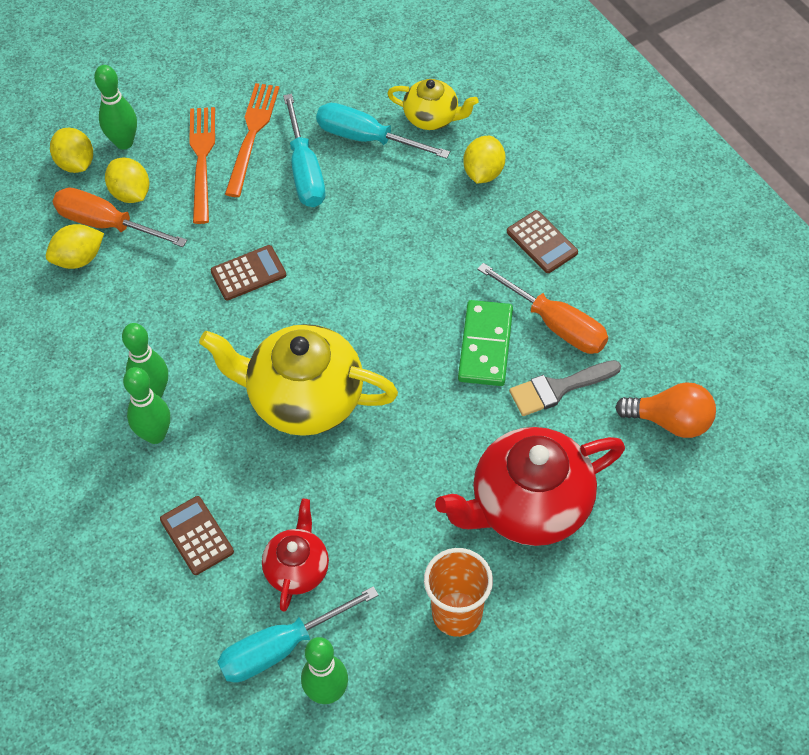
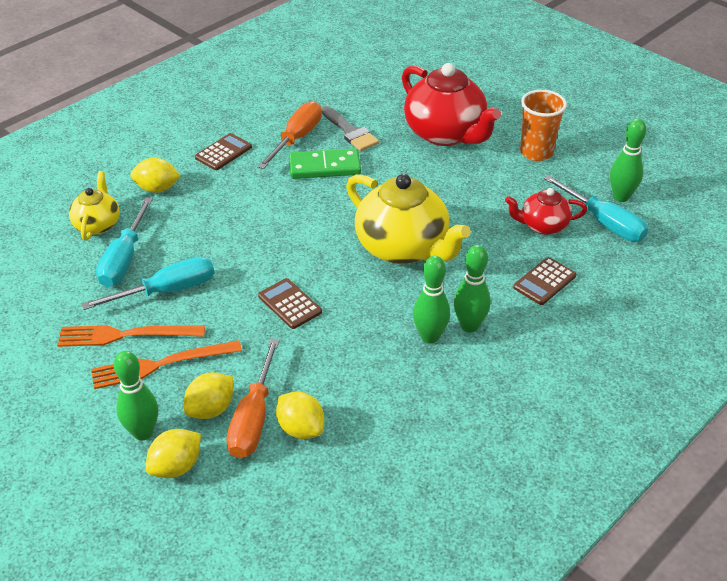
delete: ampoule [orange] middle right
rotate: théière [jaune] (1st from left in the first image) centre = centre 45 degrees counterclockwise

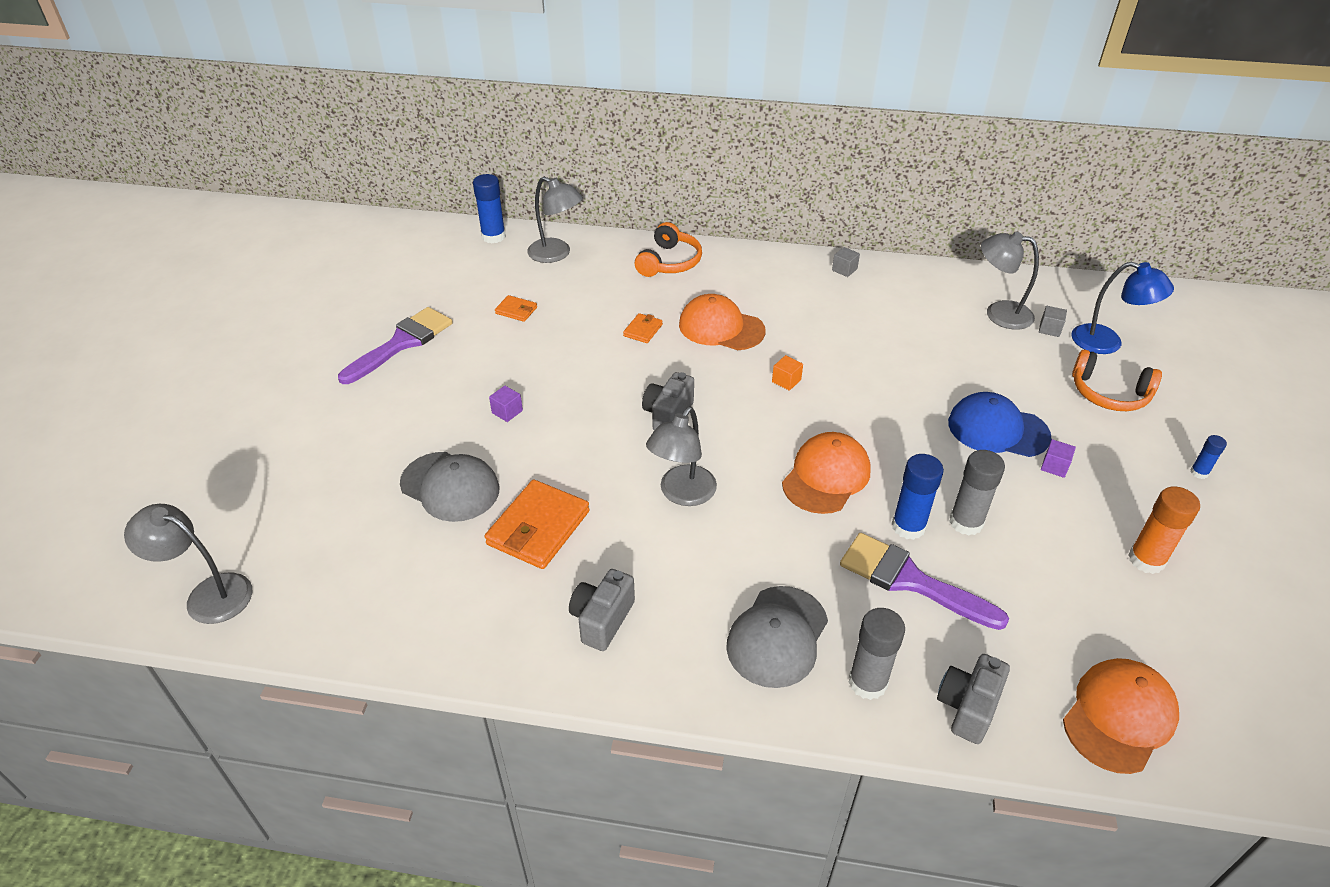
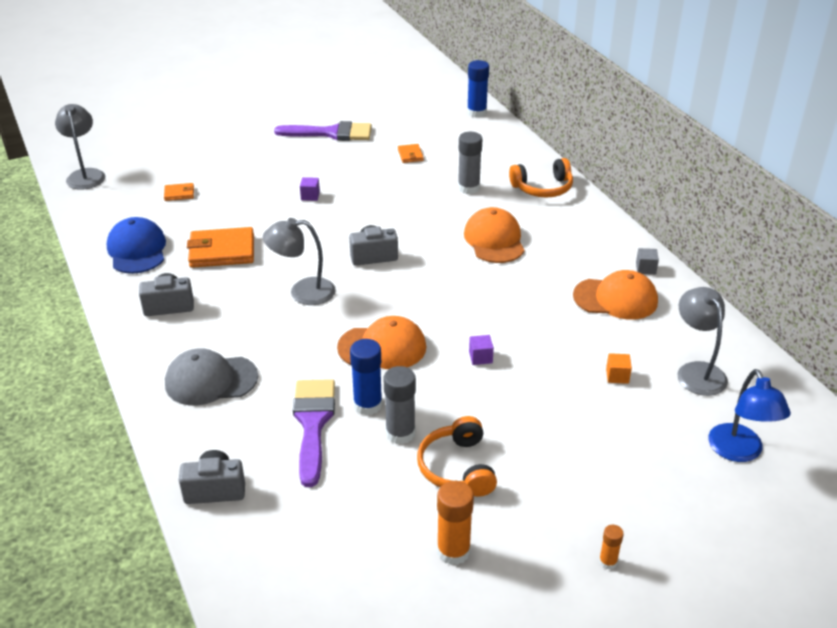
delete: casquette [gris] (1st from left) centre; lampe [gris] (2nd from left) top centre; cube [gris] (2nd from left) middle right
move: portefeuille [orange] (3rd from left in the first image) centre to portefeuille [orange] (1st from left) top left; cube [orange] centre to middle right; bâton de colle [gris] (1st from left in the first image) bottom centre to bâton de colle [gris] (2nd from left) top centre; casquette [bleu] middle right to middle left; cube [violet] (2nd from left) middle right to centre; casquette [orange] (3rd from left) bottom right to middle right; casque audio [orange] (2nd from left in the first image) middle right to casque audio [orange] (1st from left) bottom centre
recolor: bâton de colle [bleu] (3rd from left) middle right to bâton de colle [orange] (2nd from left) bottom right

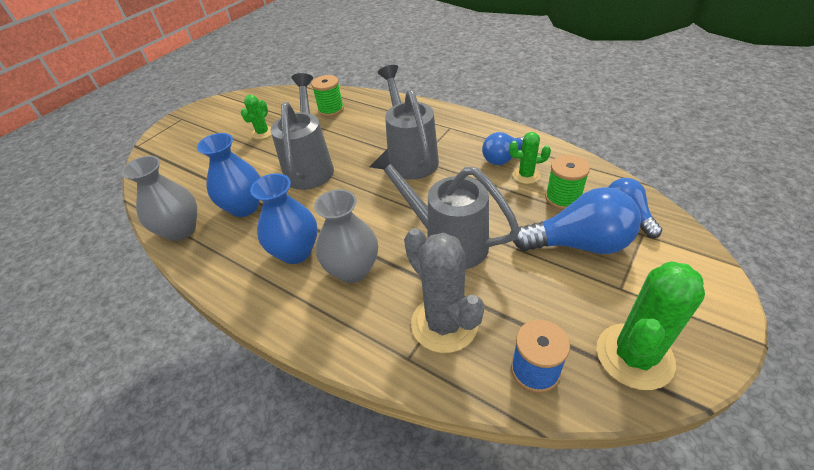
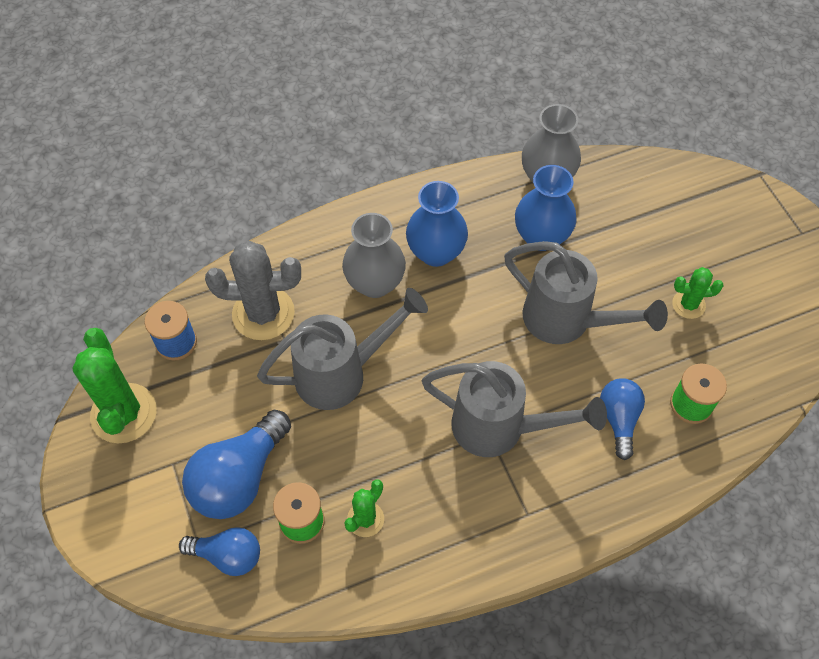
move: ampoule [bleu] (1st from left in the first image) top centre to ampoule [bleu] (3rd from left) middle right
rotate: cactus [vert] (1st from left in the first image) top left = middle right 60 degrees counterclockwise

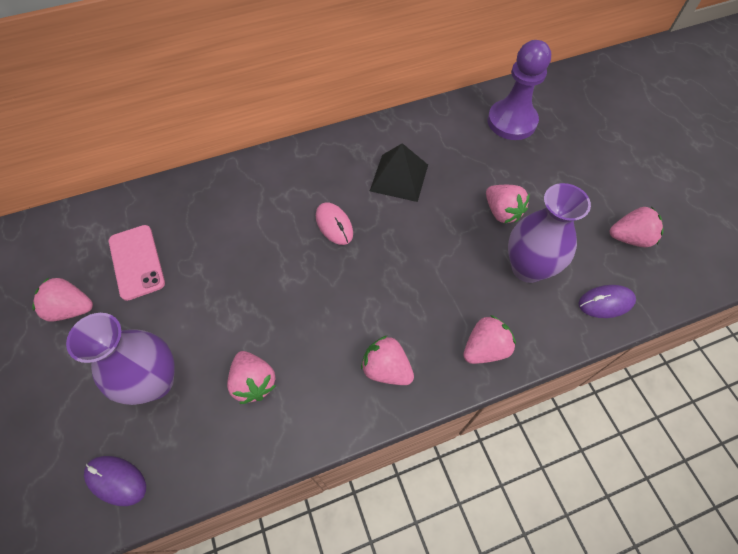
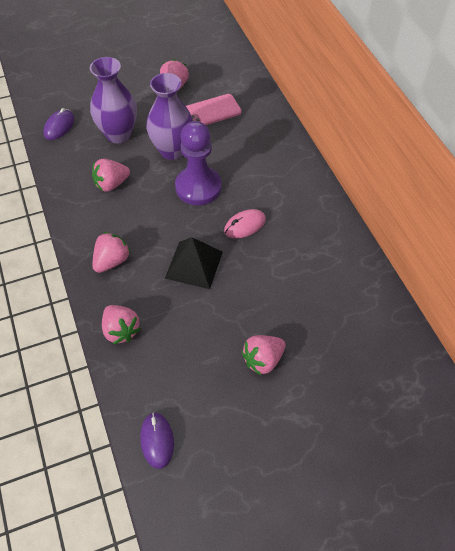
delete: fraise [rose] (6th from left) middle right
move: pyramide [noir] top centre to centre; pion [violet] top right to top centre; vase [violet] (2nd from left) middle right to top centre

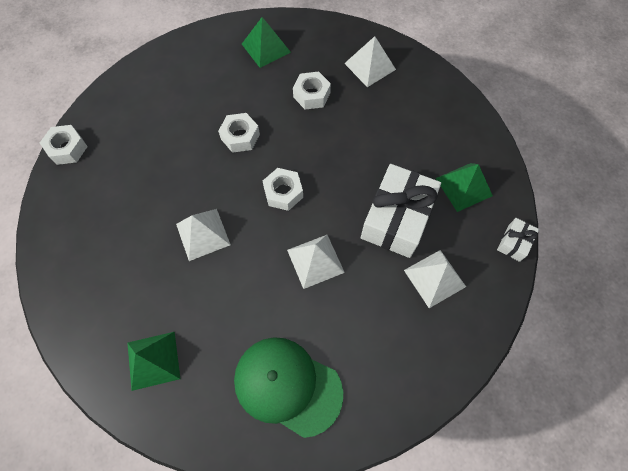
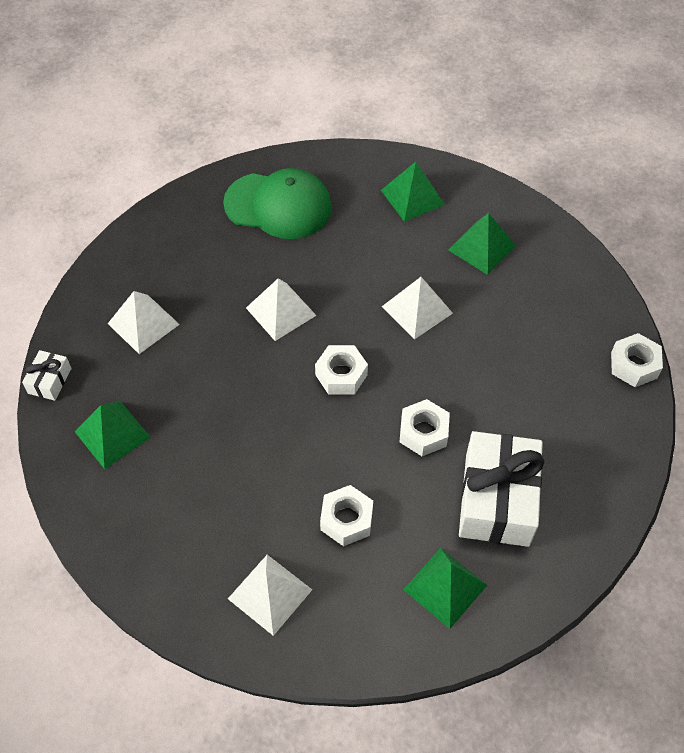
insert: pyramide [vert] (4th from left) top right
move: cadeau [blanc] (1st from left in the first image) centre to cadeau [blanc] (2nd from left) middle right

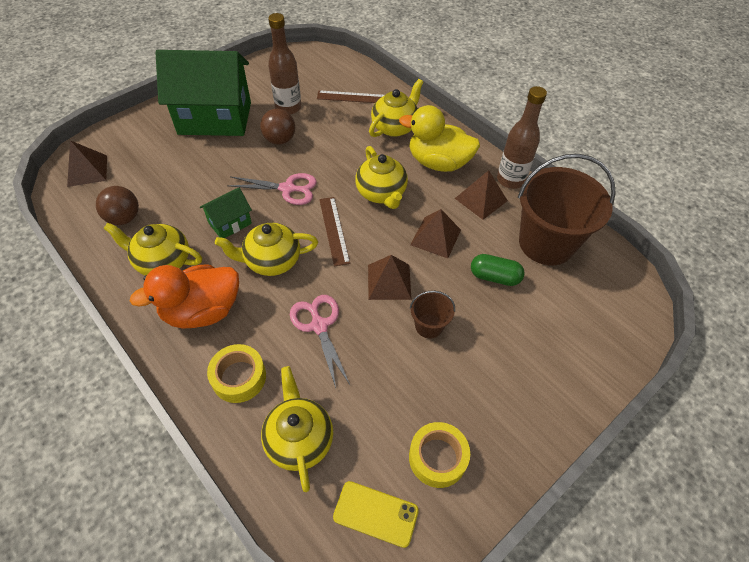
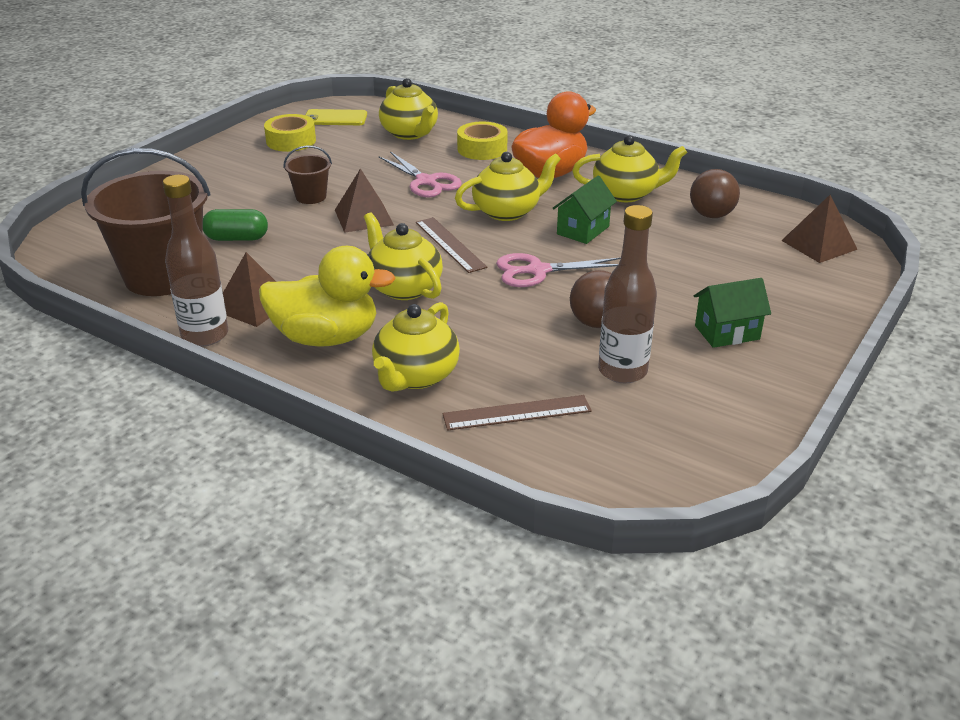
delete: pyramide [marron] (3rd from left) centre
resize: maison [vert] (1st from left in the first image) top left = middle right x0.45

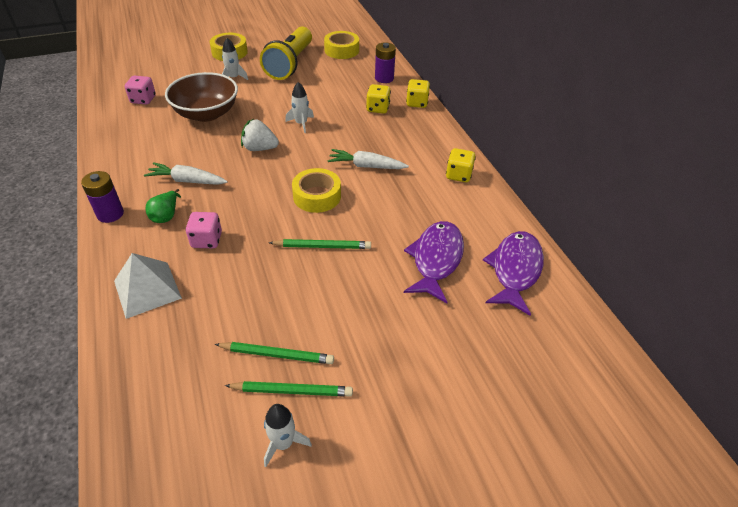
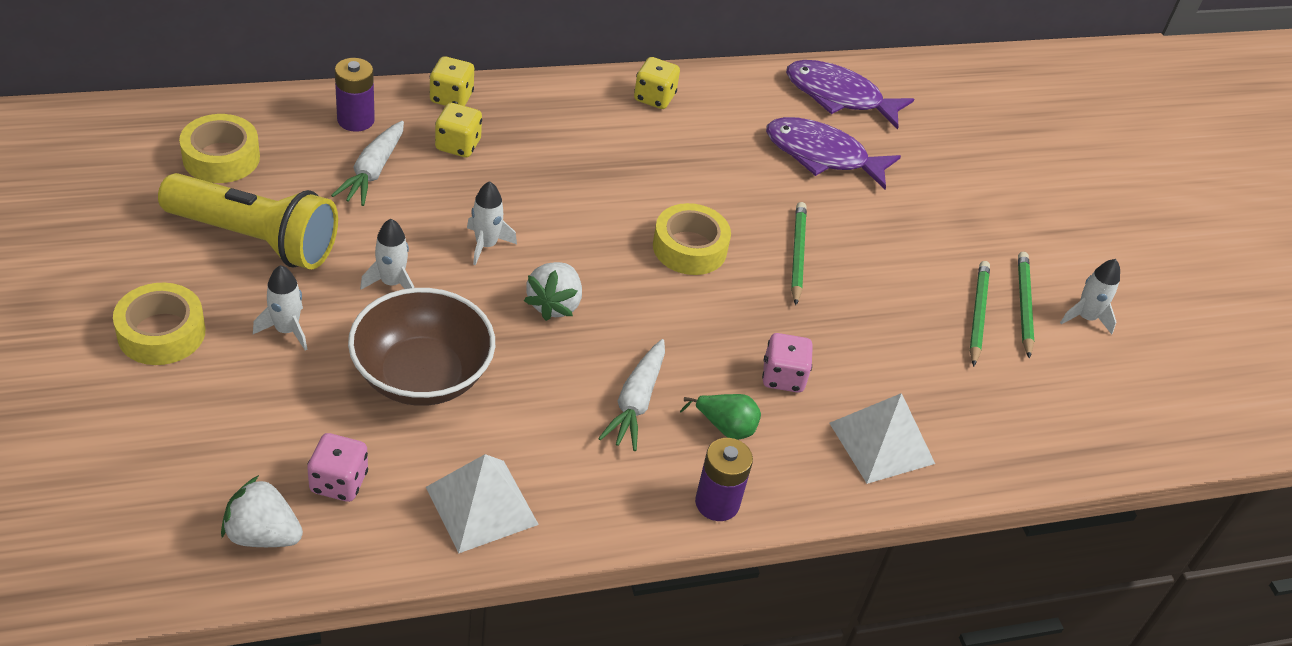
insert: fraise [blanc] (1st from left) bottom left; fusée [blanc] (2nd from left) middle left; pyramide [blanc] (1st from left) bottom centre
move: carotte [blanc] (2nd from left in the first image) top centre to carotte [blanc] (1st from left) top left

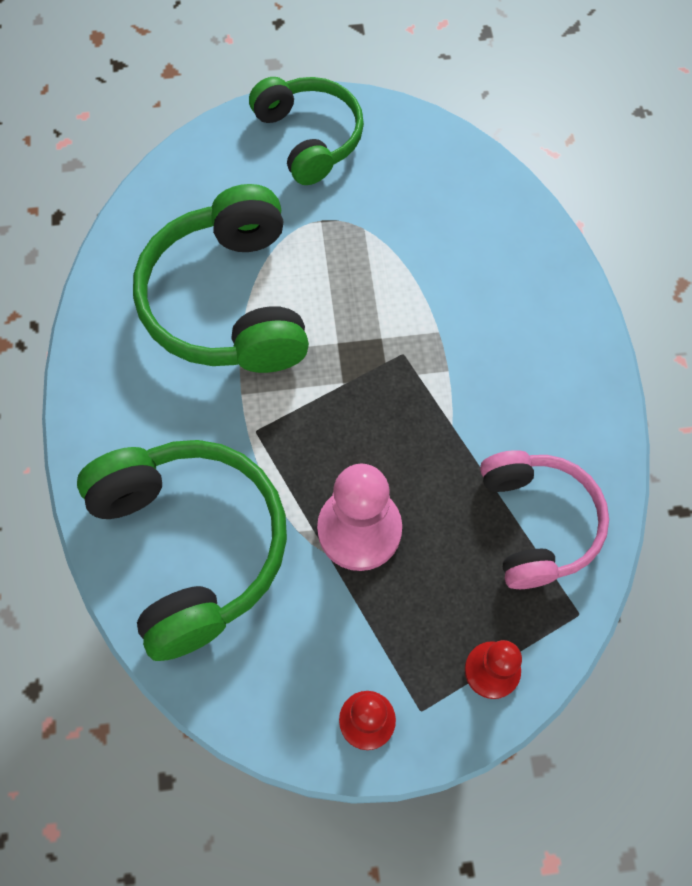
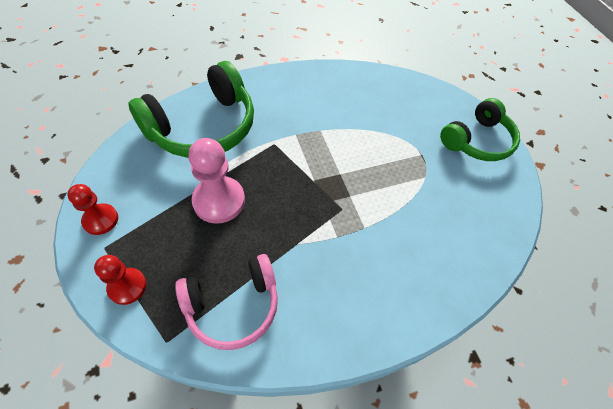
delete: casque audio [vert] (2nd from left) top left

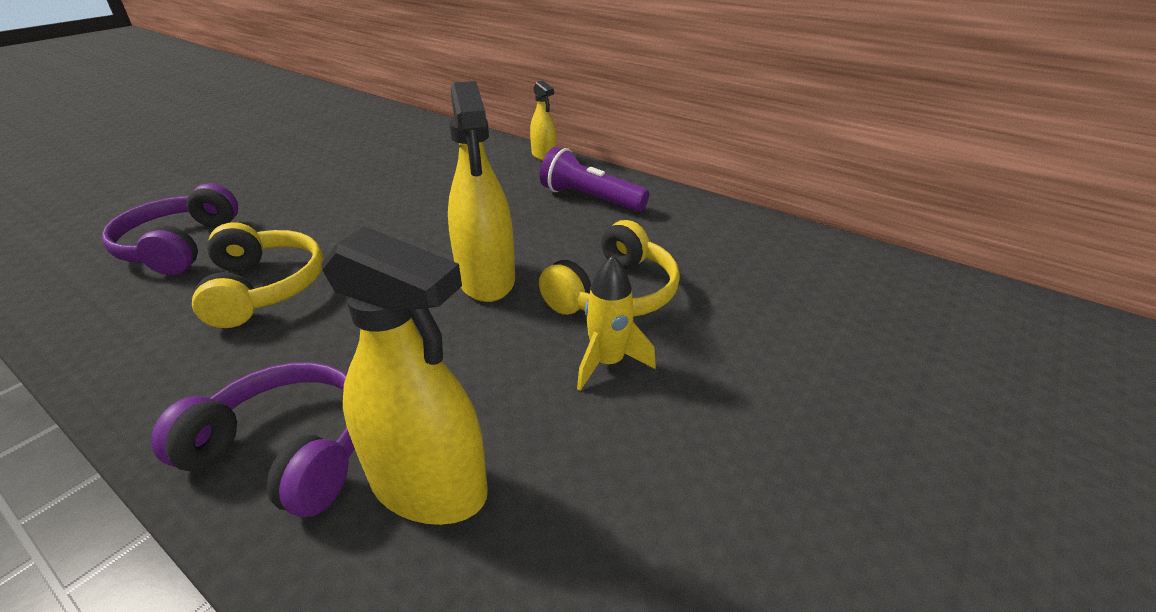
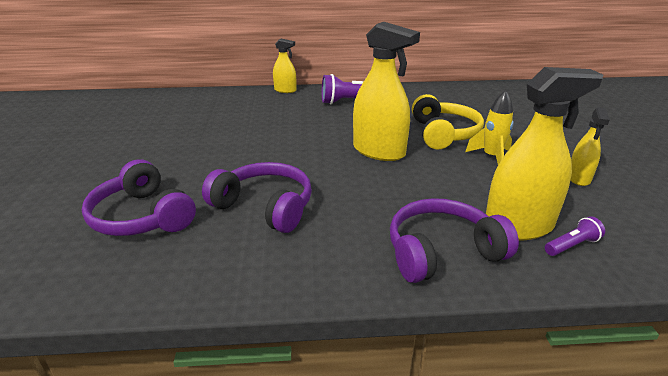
insert: lampe de poche [violet] (2nd from left) middle right; vaporisateur [jaune] (4th from left) middle right
recolor: casque audio [jaune] (1st from left) middle left to casque audio [violet] (2nd from left) centre

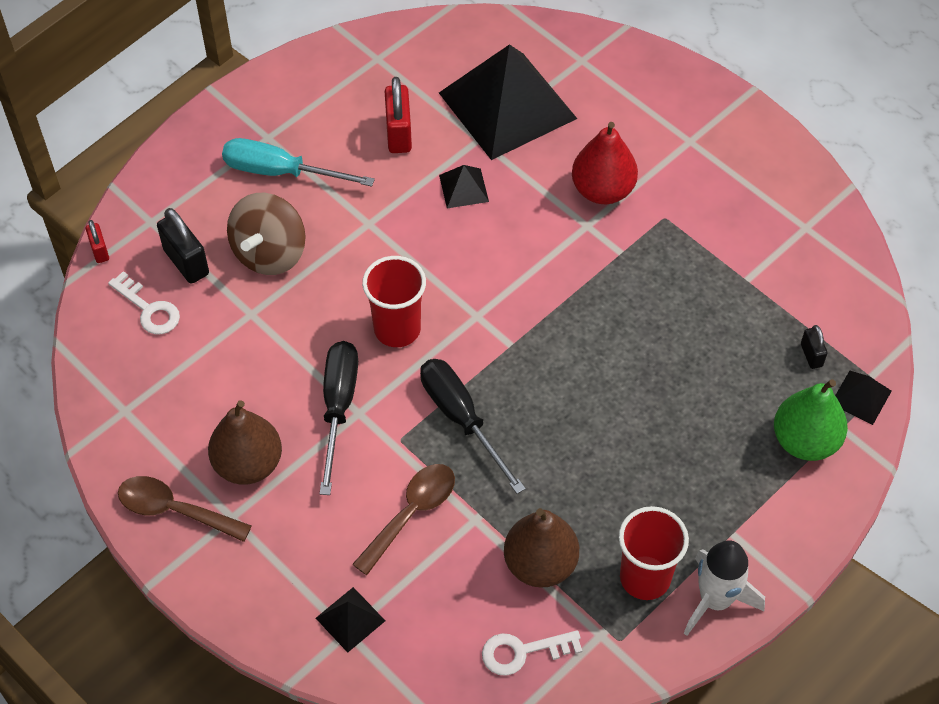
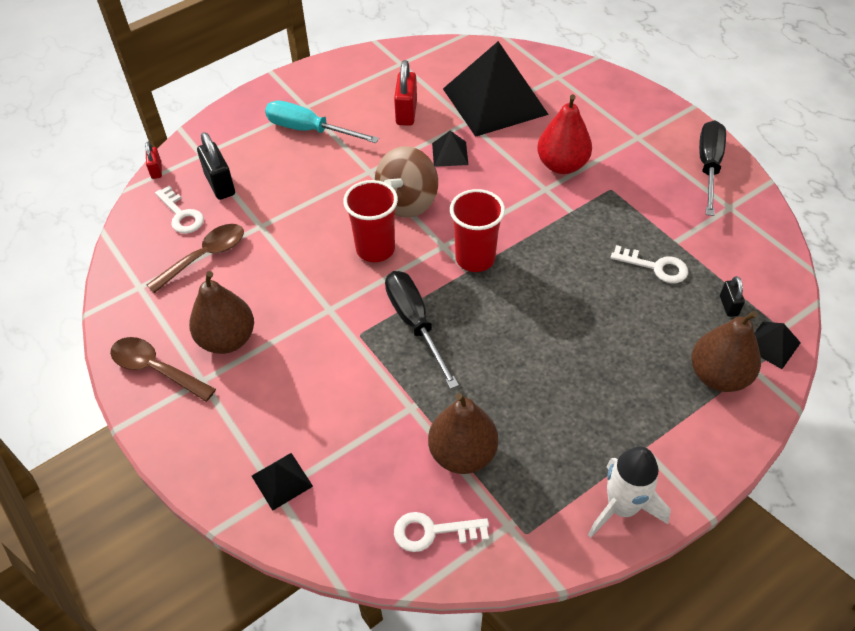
insert: clé [blanc] (3rd from left) middle right
move: toupie [marron] top left to top centre; tournevis [noir] (1st from left in the first image) centre to tournevis [noir] (2nd from left) top right; cuillère [marron] (2nd from left) bottom centre to middle left; gobelet [rouge] (2nd from left) bottom right to centre
recolor: poire [vert] middle right to poire [marron] (3rd from left) middle right

